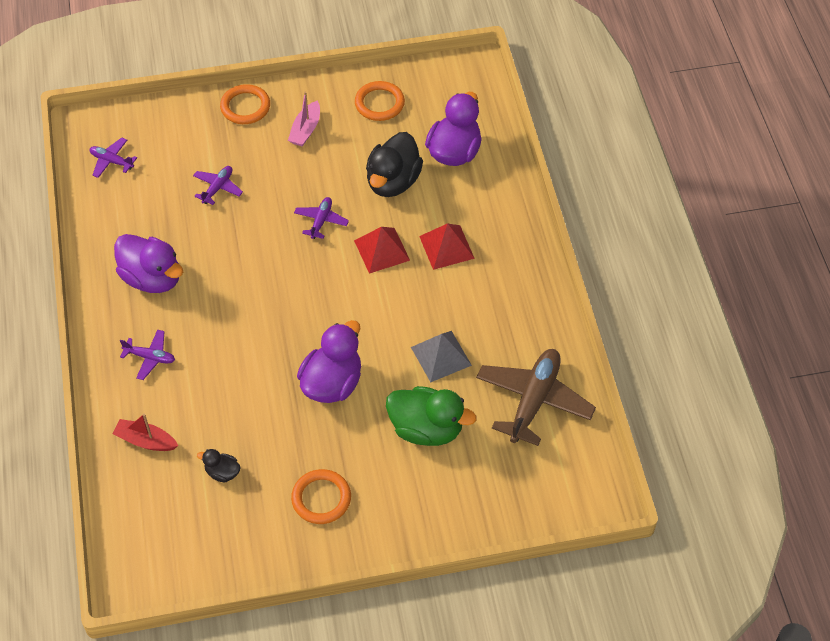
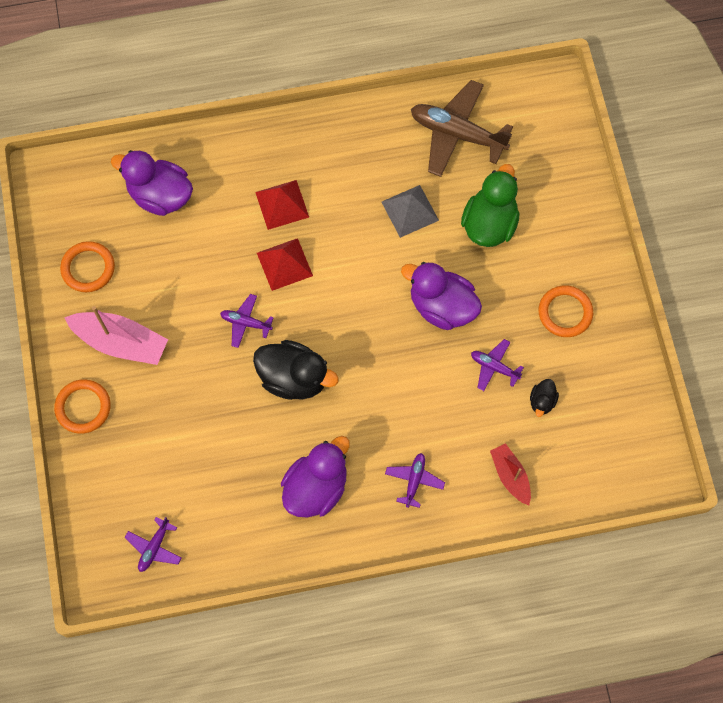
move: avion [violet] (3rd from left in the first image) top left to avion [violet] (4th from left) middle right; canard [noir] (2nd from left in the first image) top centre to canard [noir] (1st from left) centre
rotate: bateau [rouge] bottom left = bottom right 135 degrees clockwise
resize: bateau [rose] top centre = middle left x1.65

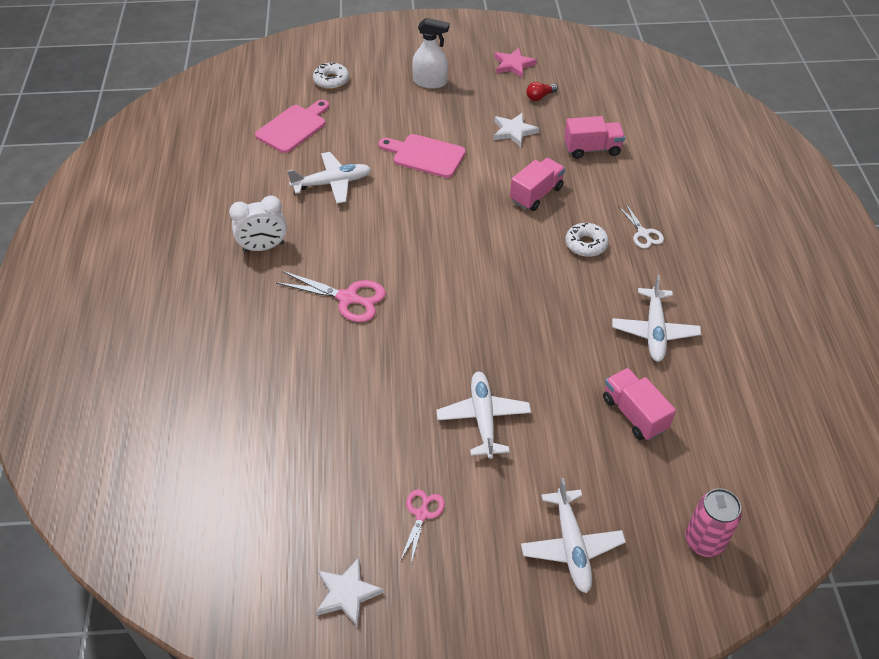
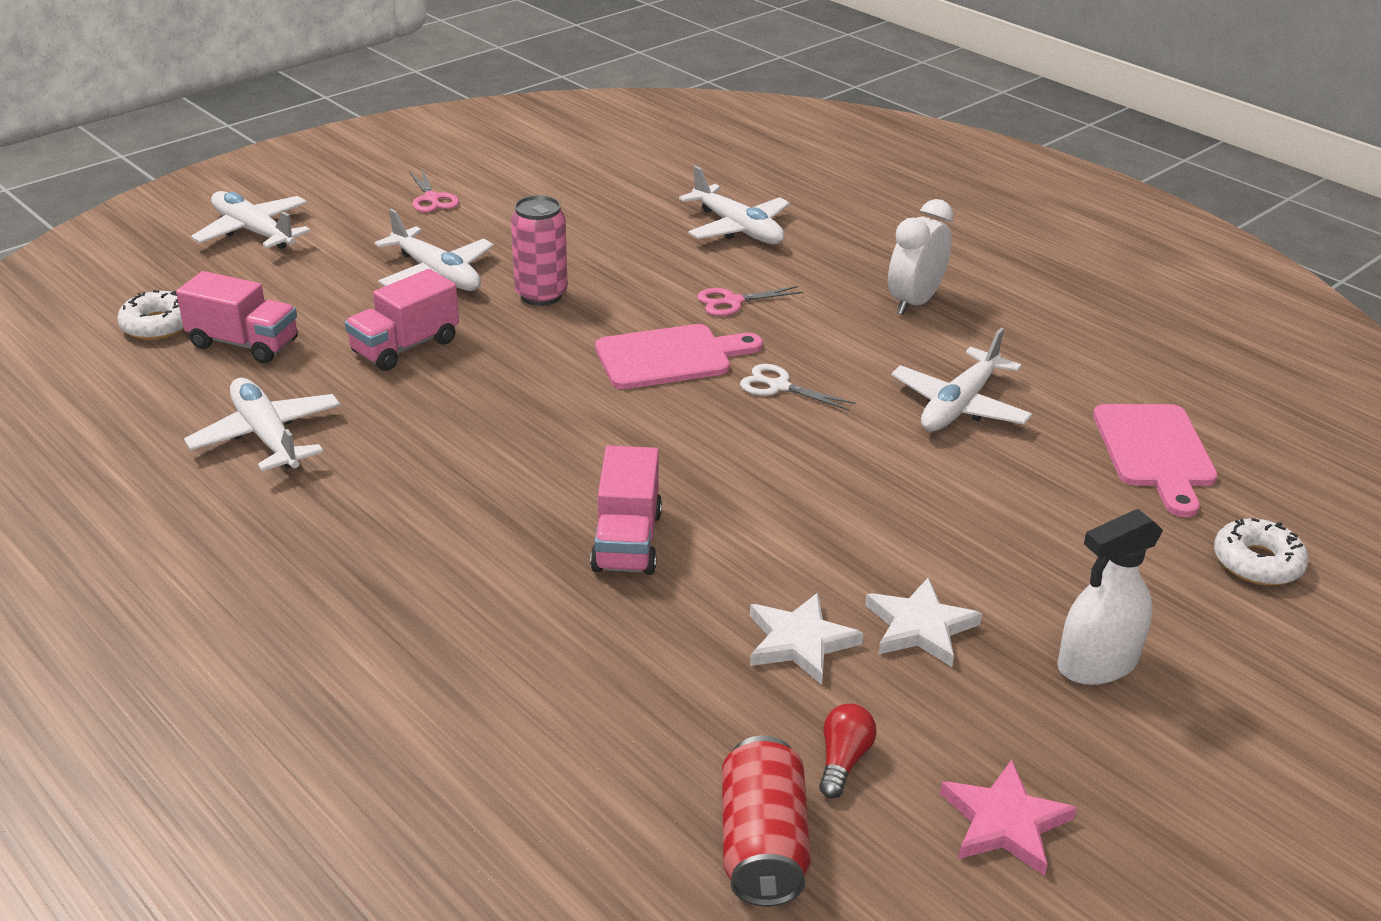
insert: avion [blanc] (4th from left) top centre; canette [rouge] bottom centre
move: étoile [blanc] (1st from left in the first image) bottom centre to étoile [blanc] (2nd from left) bottom right; planche à découper [rose] (2nd from left in the first image) top centre to planche à découper [rose] (1st from left) centre; camion [rose] (2nd from left) top right to middle left; beignet [blanc] (2nd from left in the first image) middle right to beignet [blanc] (1st from left) middle left; ciseaux [blanc] middle right to centre; canette [rose] bottom right to top centre
resize: ciseaux [rose] (1st from left in the first image) centre = top centre x0.61

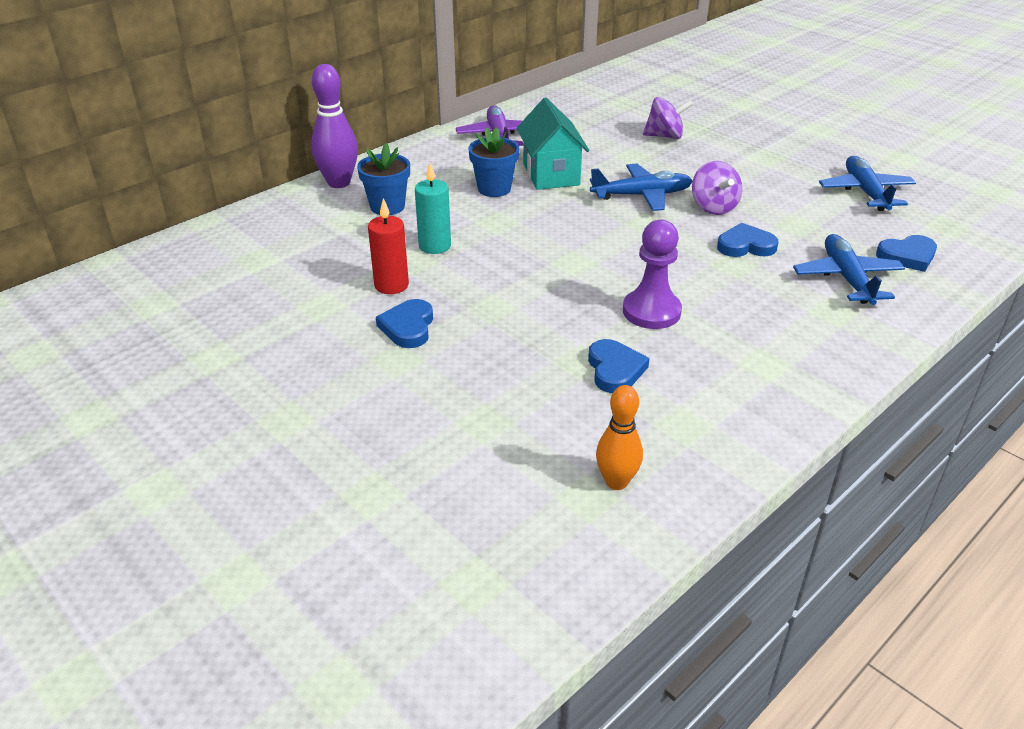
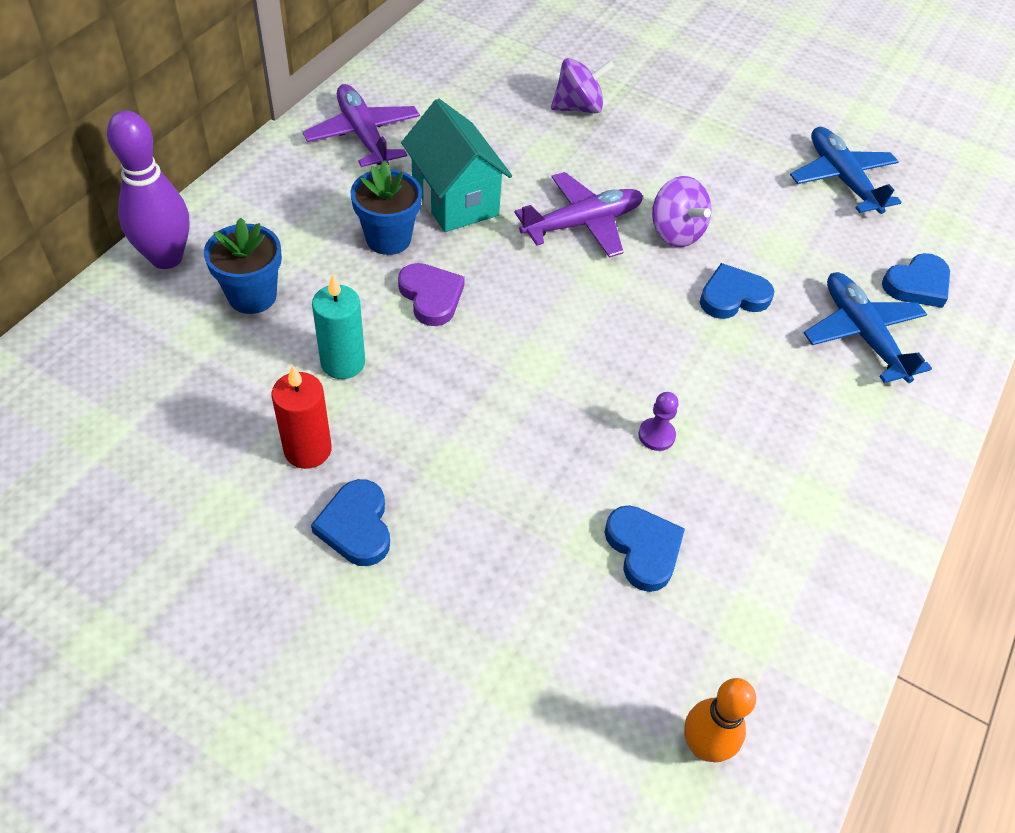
insert: cœur [violet] centre
recolor: avion [bleu] (1st from left) top centre to avion [violet] (2nd from left) top centre
resize: pion [violet] centre = centre x0.50

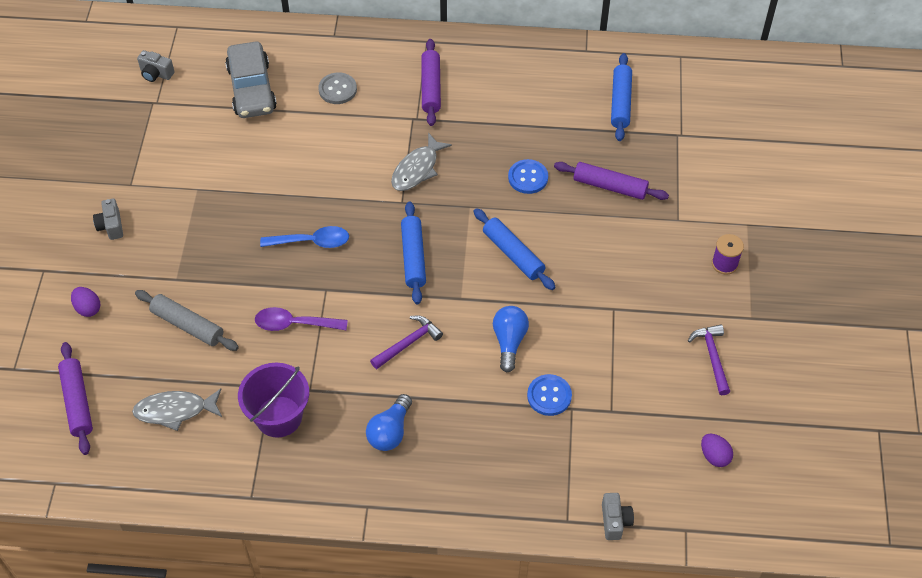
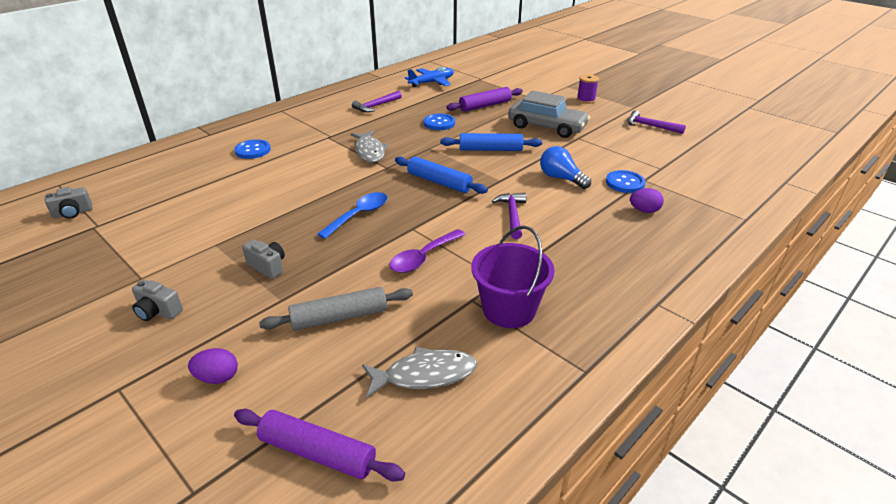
delete: ampoule [bleu] (1st from left) bottom centre; rouleau à pâtisserie [violet] (2nd from left) top centre
insert: marteau [violet] (1st from left) top centre
move: voiture [gris] top left to top centre; appareil photo [gris] (3rd from left) bottom right to middle left; œuf [violet] (2nd from left) bottom right to middle right
replace: rouleau à pâtisserie [bleu] (3rd from left) top right to avion [bleu] top centre
recolor: bouton [gris] top centre to bouton [bleu] (1st from left) top left
rotate: poisson [gris] (1st from left in the first image) bottom left = bottom centre 135 degrees counterclockwise

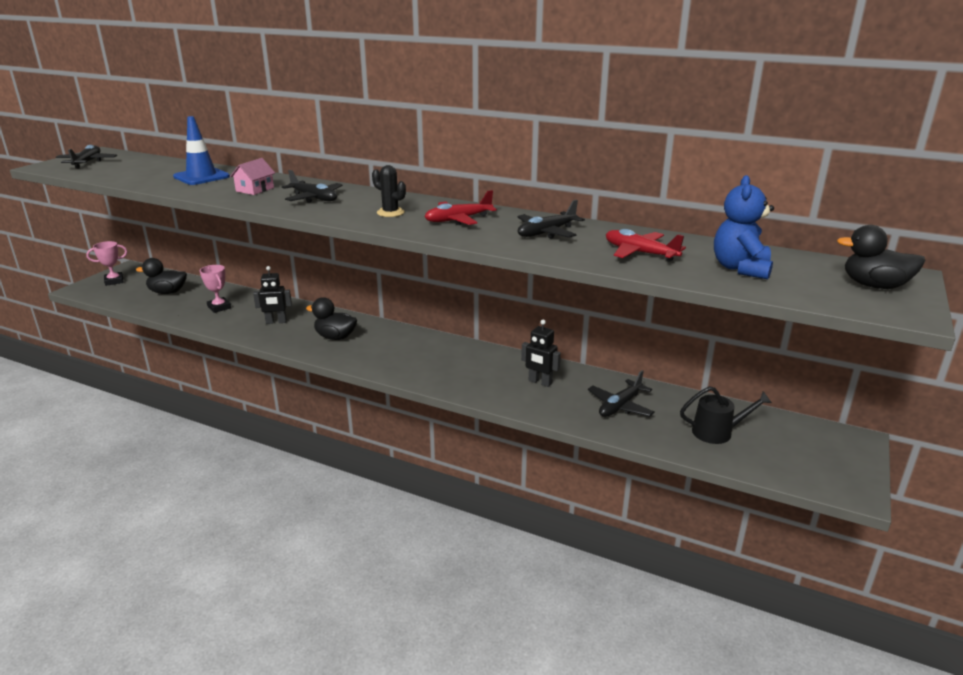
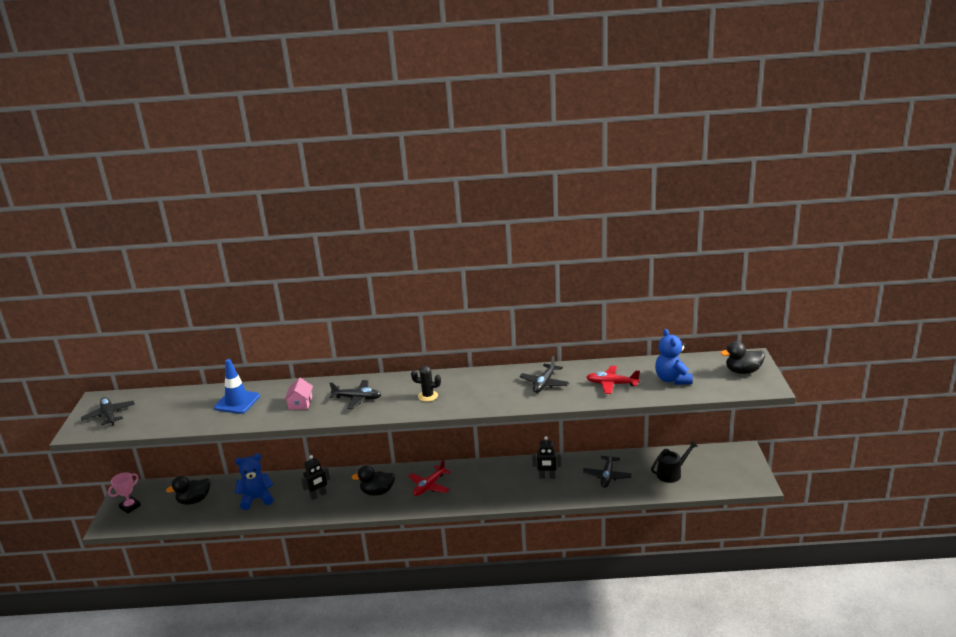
move: avion [rouge] (1st from left) top centre to bottom centre
replace: trophée [rose] (2nd from left) middle left to ours en peluche [bleu] (1st from left) bottom left

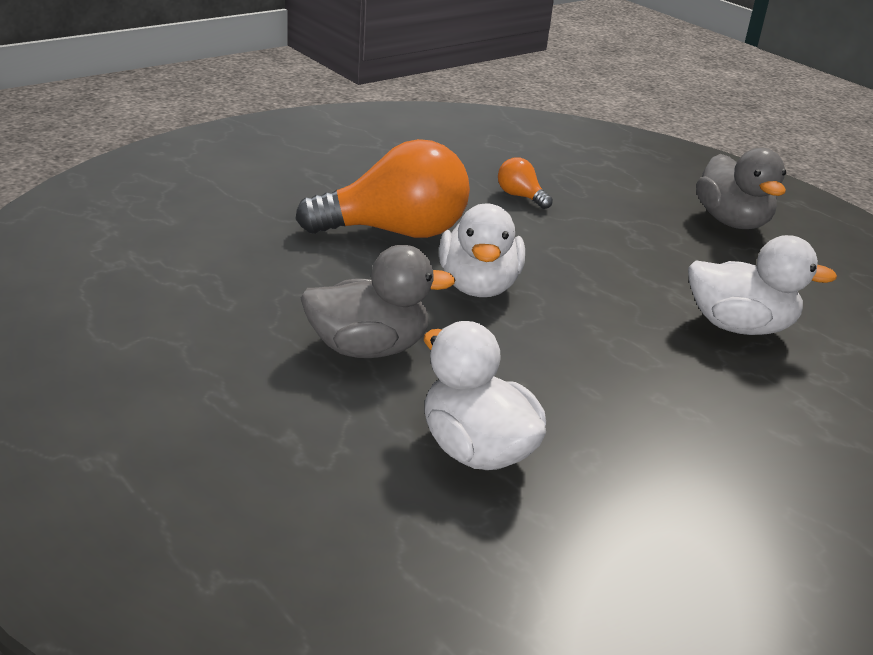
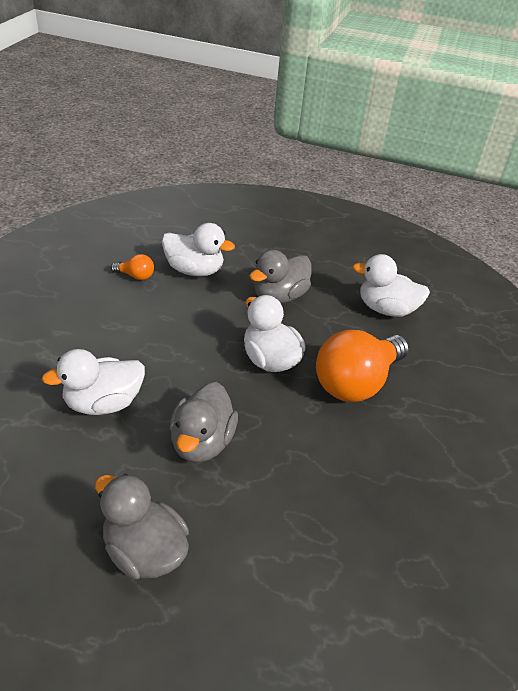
insert: canard [gris] (2nd from left) centre; canard [blanc] (4th from left) middle right
move: ampoule [orange] (2nd from left in the first image) top centre to ampoule [orange] (1st from left) middle left

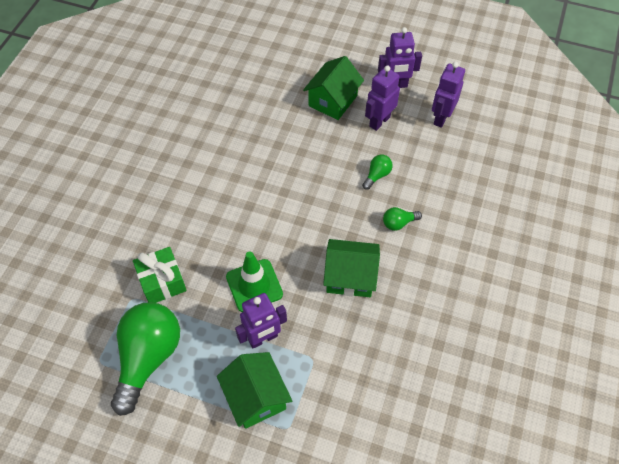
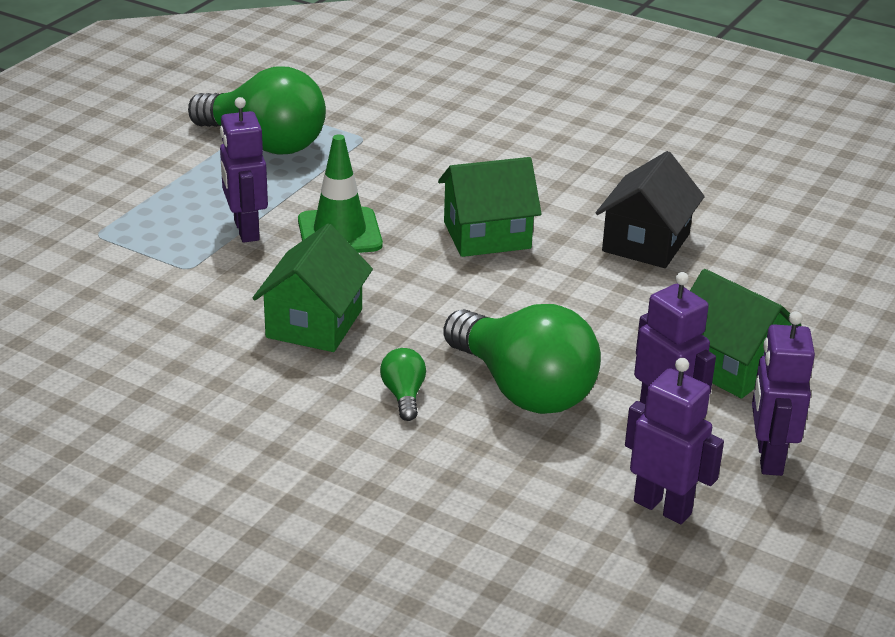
delete: cadeau [vert] middle left
insert: maison [noir] top right
move: maison [vert] (1st from left in the first image) bottom centre to maison [vert] (2nd from left) top centre
resize: ampoule [vert] (2nd from left in the first image) centre = centre x2.35

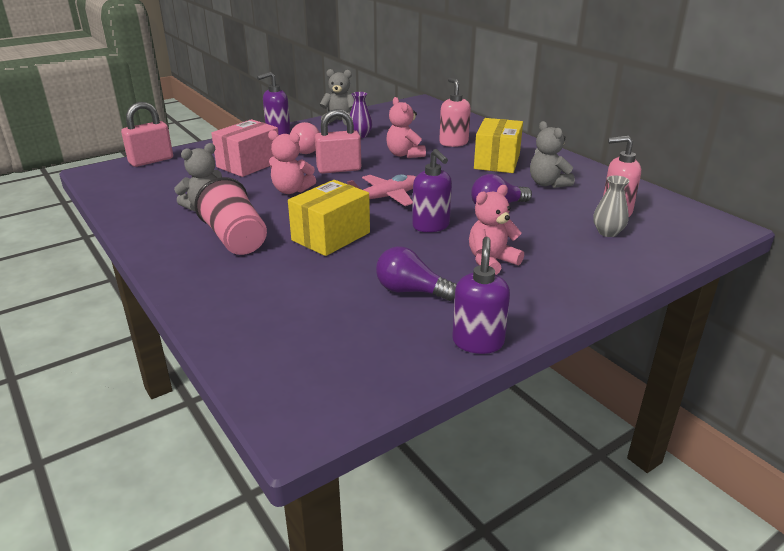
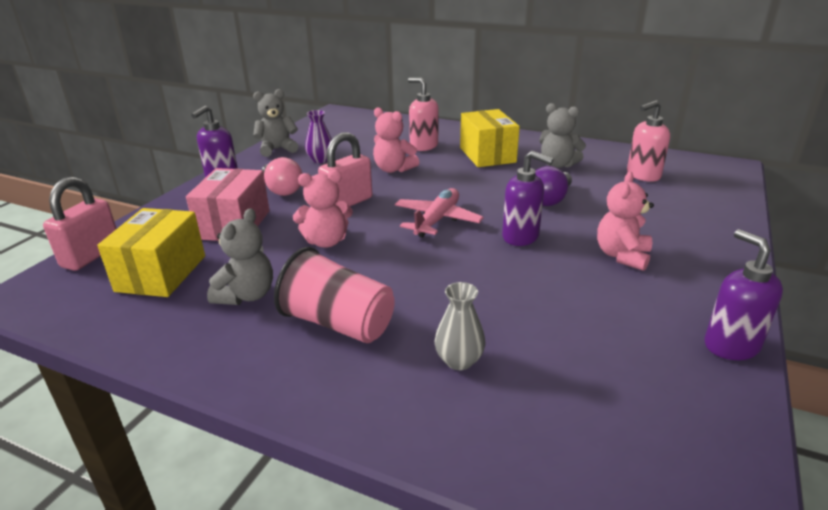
delete: ampoule [violet] (1st from left) centre
move: boîte [jaune] (1st from left) centre to middle left; vase [gris] middle right to centre

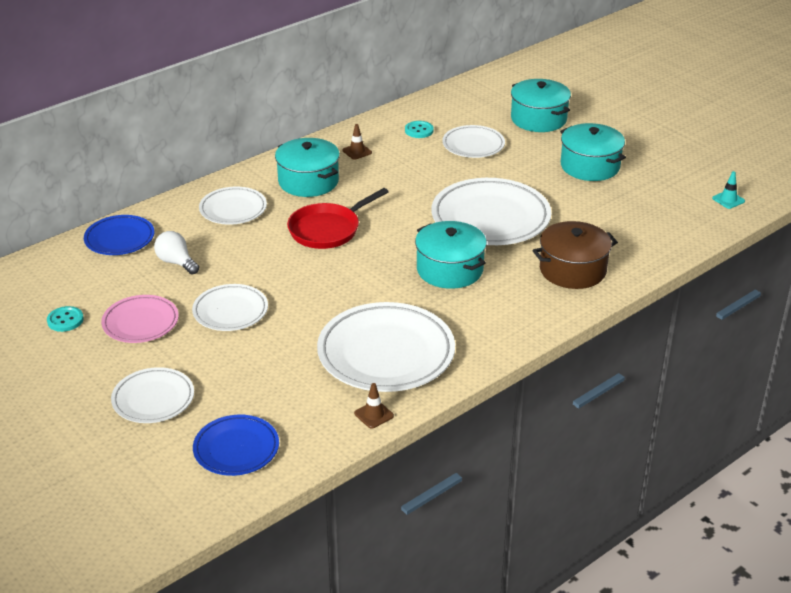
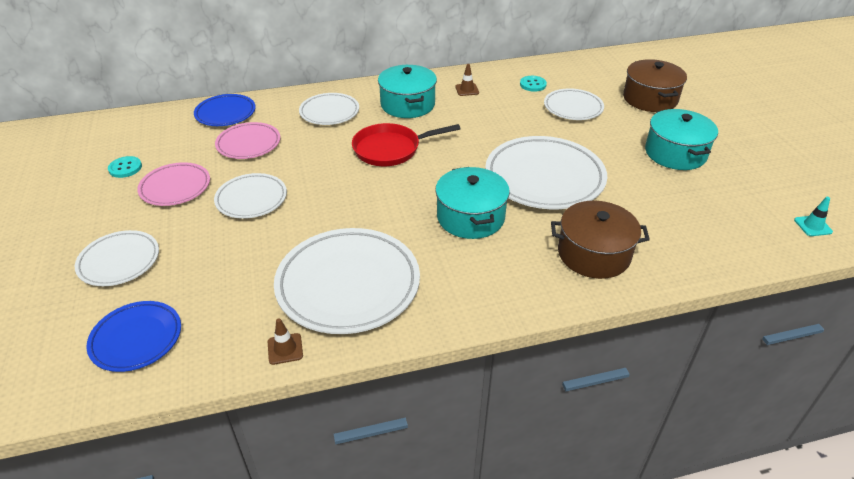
replace: ampoule [blanc] middle left to assiette [rose] (2nd from left) top left
recolor: marmite [turquoise] (3rd from left) top right to marmite [marron] (2nd from left) top right

